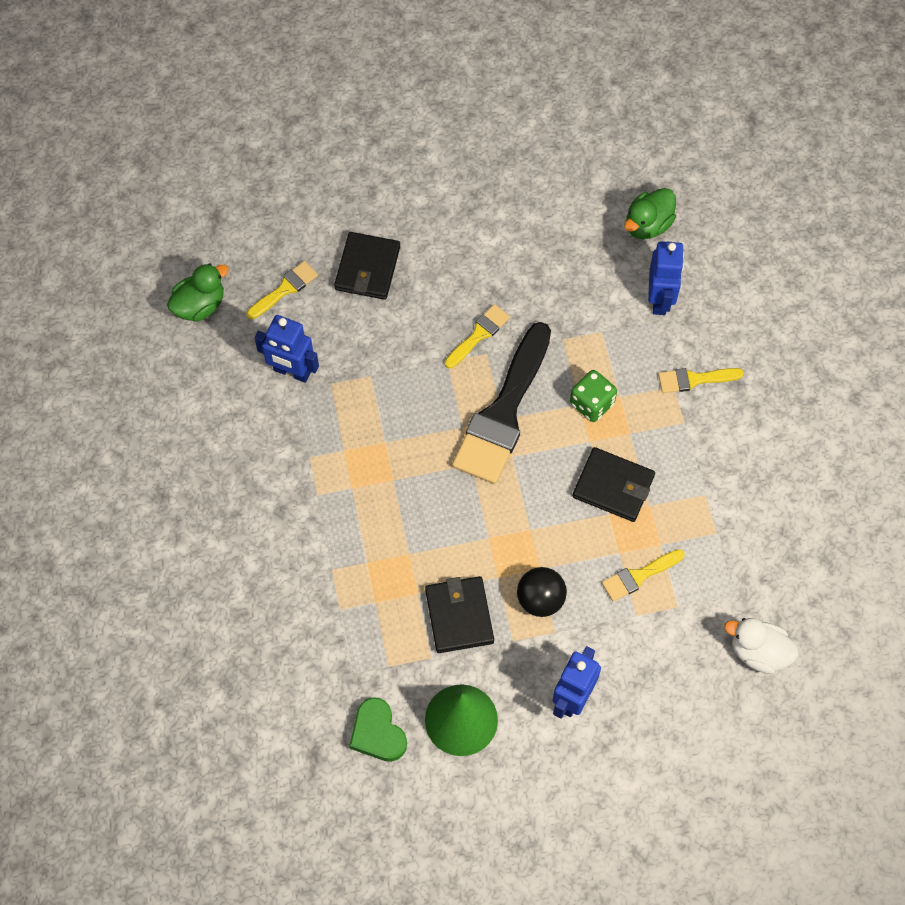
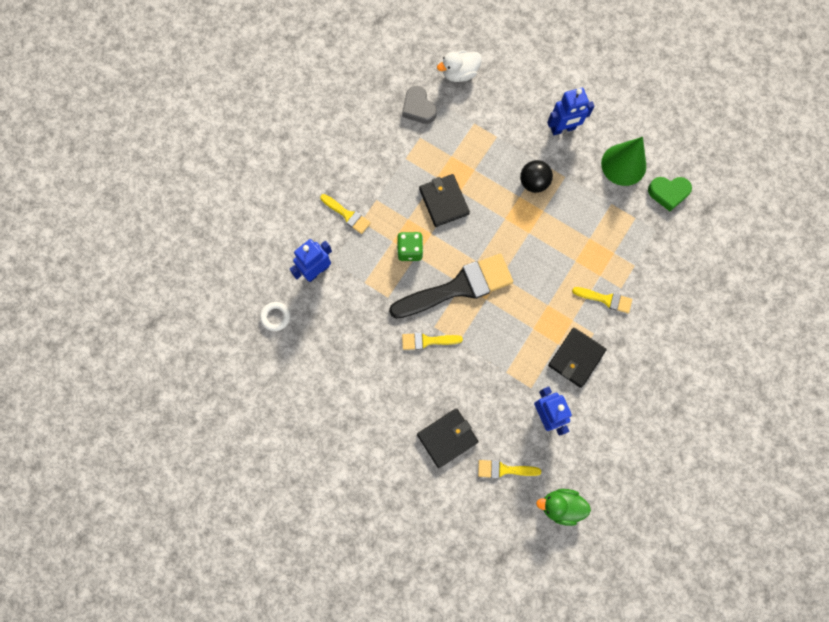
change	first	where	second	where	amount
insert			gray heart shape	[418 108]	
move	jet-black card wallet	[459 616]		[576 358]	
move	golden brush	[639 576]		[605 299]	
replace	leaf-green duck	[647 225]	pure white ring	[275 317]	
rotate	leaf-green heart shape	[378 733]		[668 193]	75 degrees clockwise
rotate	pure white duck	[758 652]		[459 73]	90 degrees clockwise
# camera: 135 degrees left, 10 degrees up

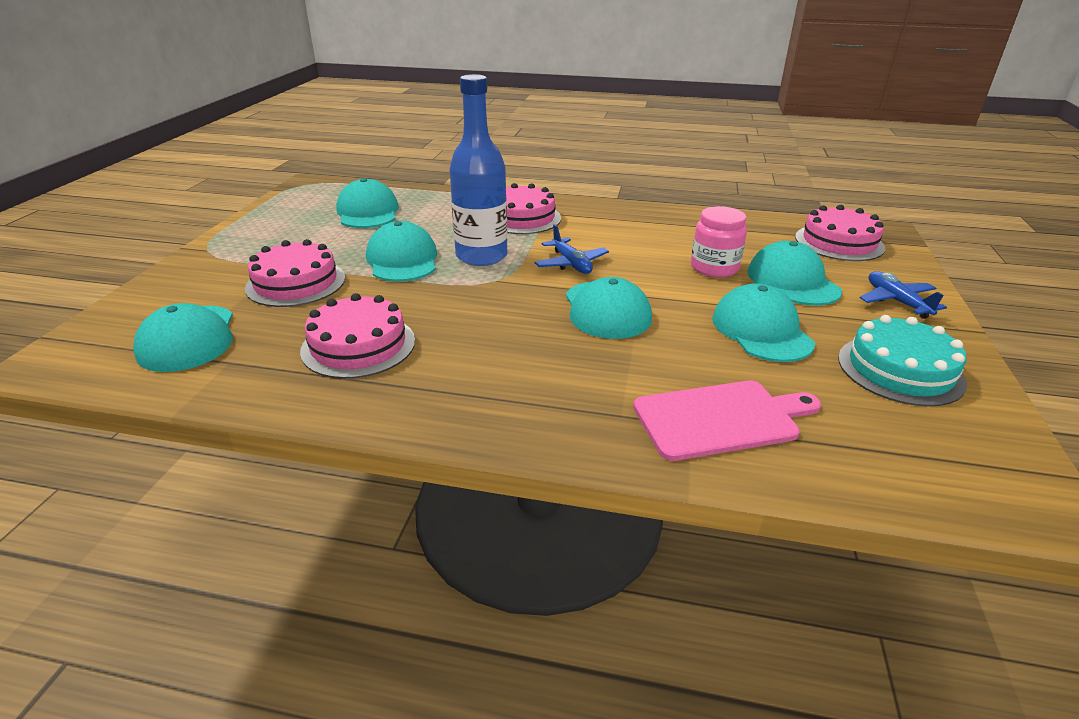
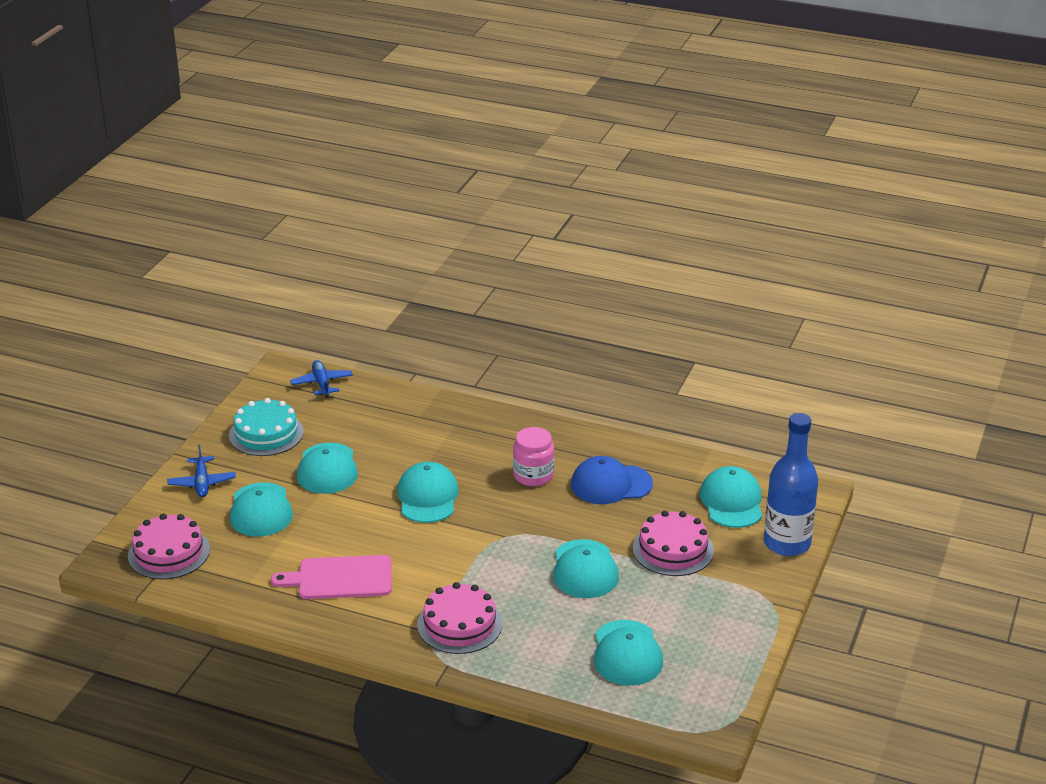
change	first	where	second	where	amount
move	royal blue flask	[481 256]		[787 543]	
move	royal blue aeroplane	[571 264]		[322 384]	
move	rosy chopping board	[720 419]		[340 578]	
move	rosy jar	[714 268]		[533 475]	
replace	rosy gateau	[358 345]	royal blue peaked cap	[611 484]	
# camera: 170 degrees left, 0 degrees up

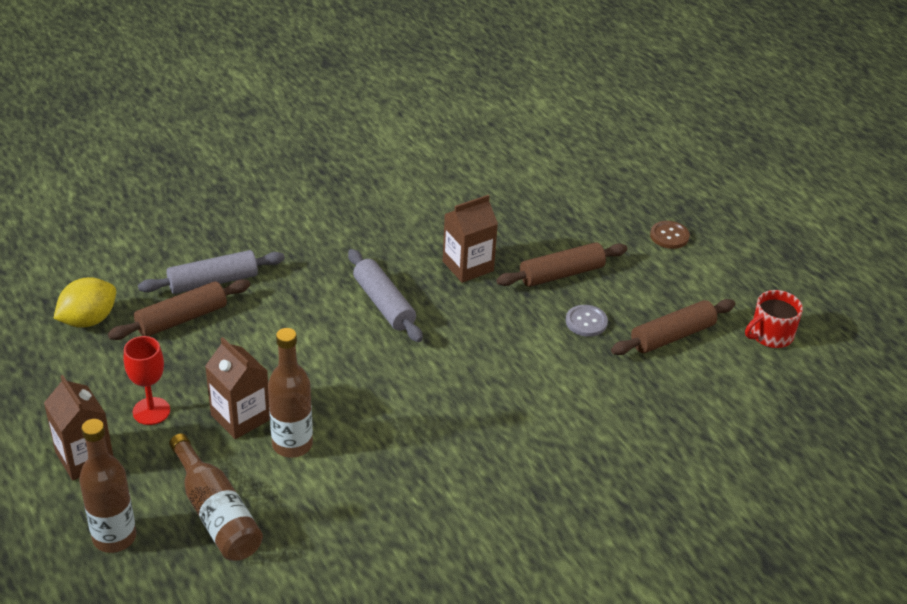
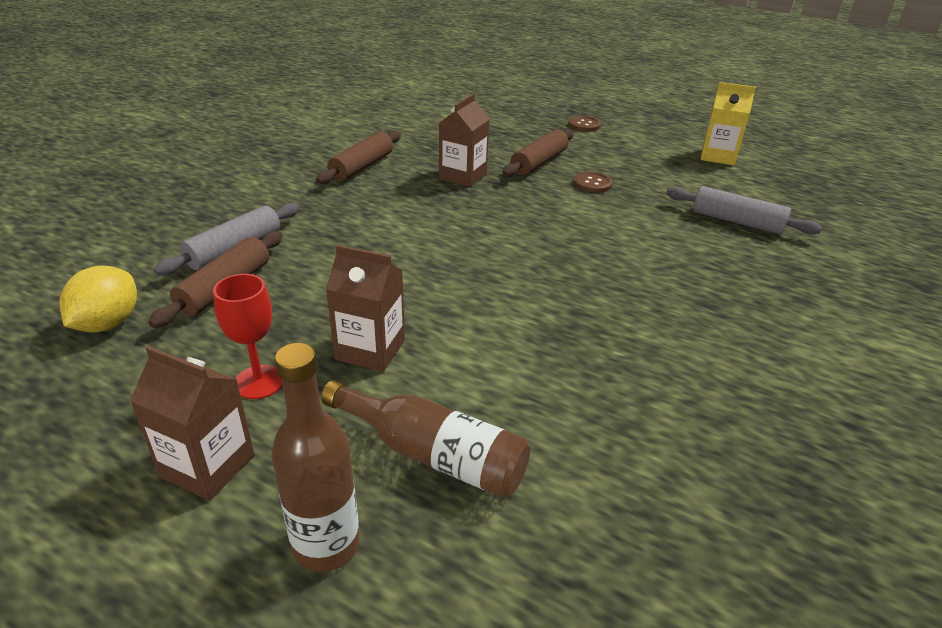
change	first	where	second	where	amount
delete	brown flask	[292 444]			
move	gray rolling pin	[384 304]		[737 221]	
move	brown rolling pin	[672 336]		[362 167]	
replace	red coffee mug	[770 335]	golden juice carton	[718 156]	
recolor	gray sewing button	[586 322]	brown sewing button	[592 184]	
# camera: 30 degrees left, 5 degrees down

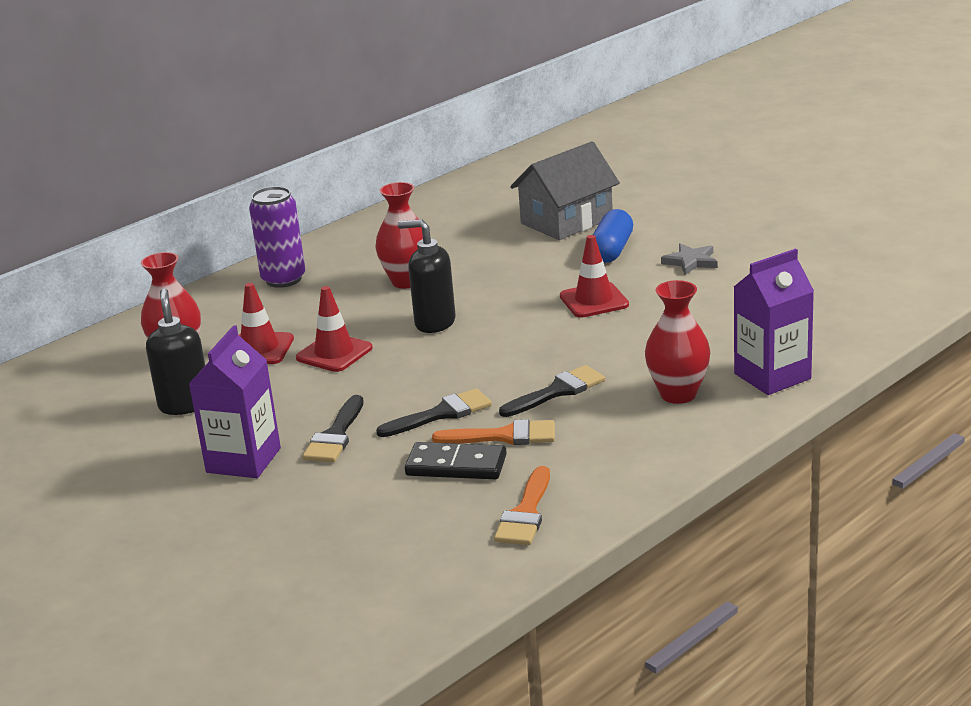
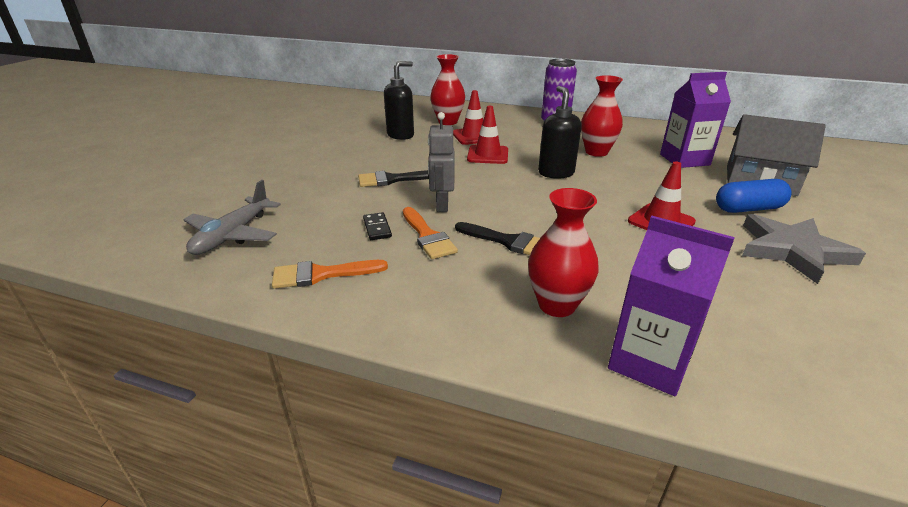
change	first	where	second	where	amount
insert			gray aeroplane	[233 235]	
move	violet juice carton	[243 460]		[684 160]	
replace	jet-black brush	[441 414]	gray robot	[441 205]	
resize	jet-black domino	[456 465]		[377 228]	x0.60
resize	gray star	[691 262]		[792 250]	x1.83
# camera: 60 degrees right, 5 degrees up

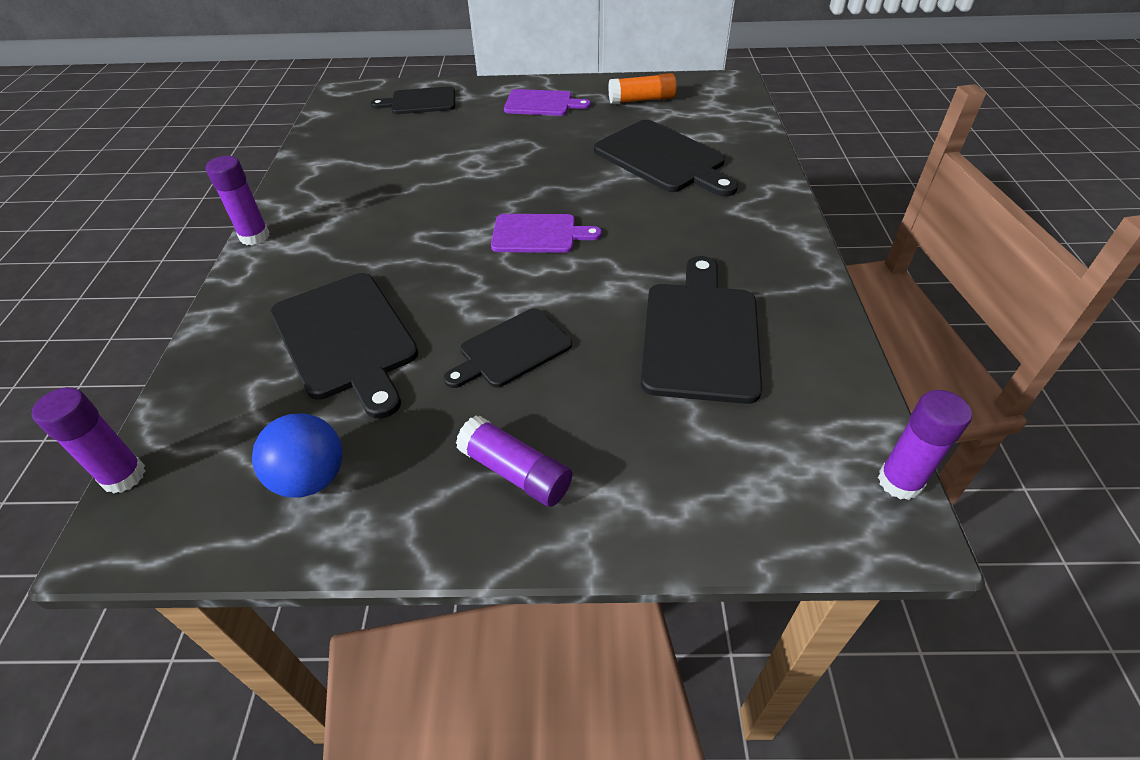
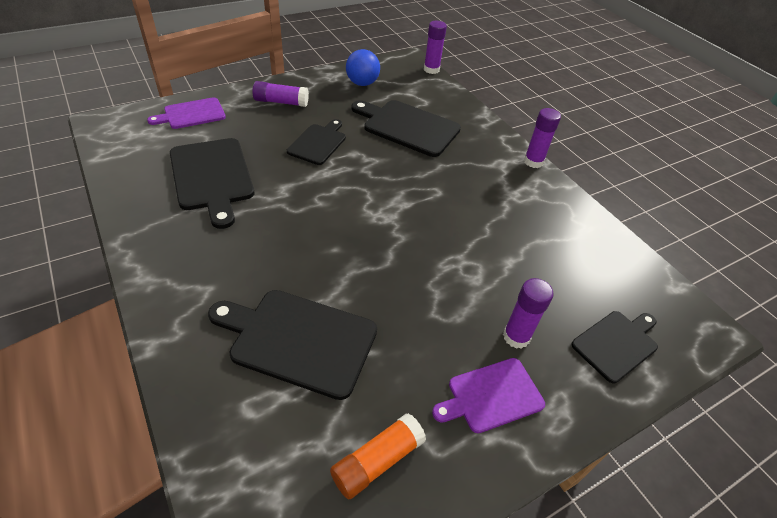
change	first	where	second	where	amount
move	violet chopping board	[538 234]		[192 114]	
move	violet glue	[899 482]		[516 337]	
# camera: 145 degrees right, 0 degrees up

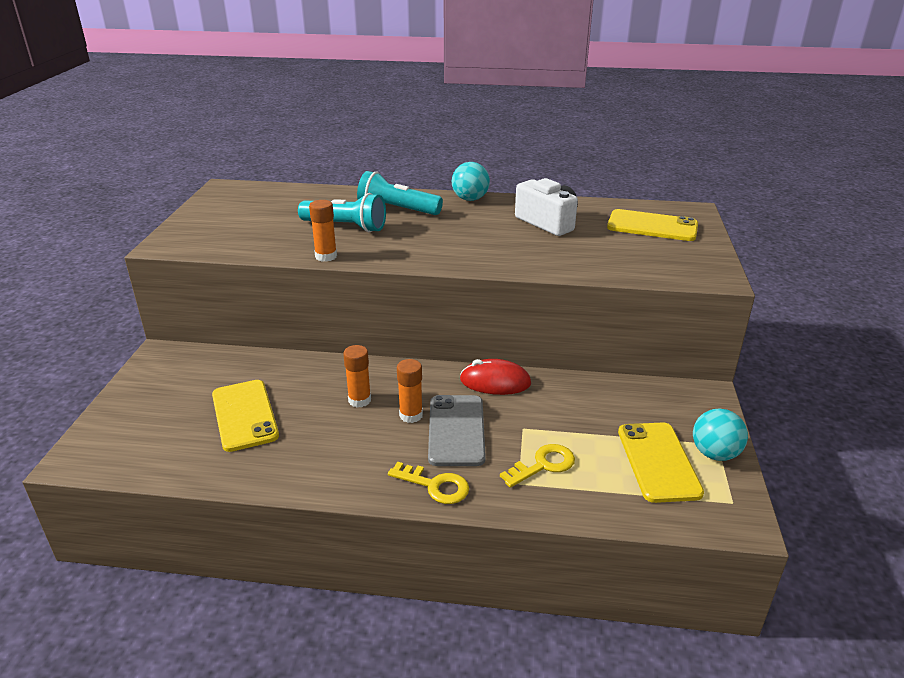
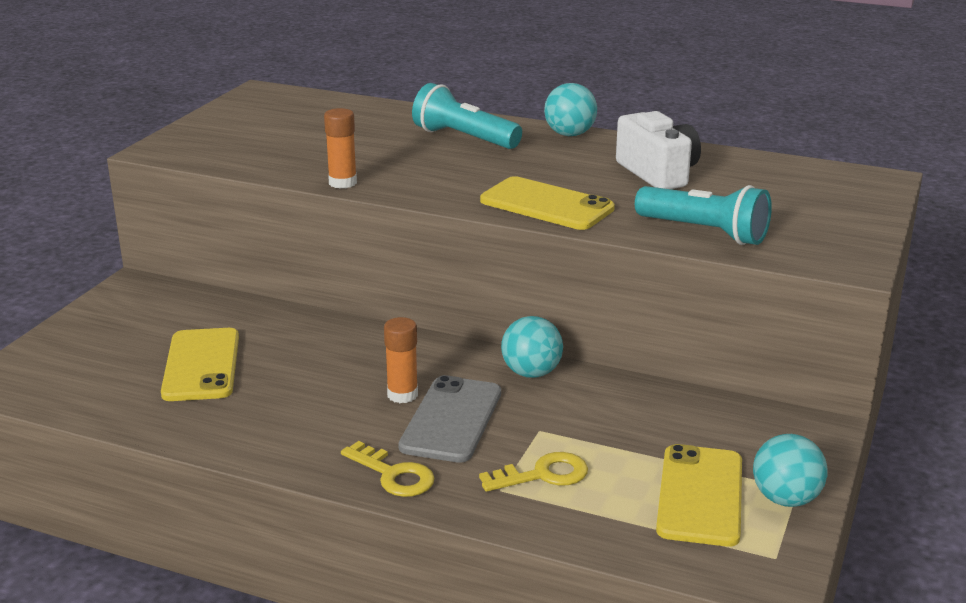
change	first	where	second	where	amount
delete	bright orange glue	[359 400]			
move	turquoise pocket torch	[346 227]		[704 232]	
move	golden mobile phone	[652 226]		[546 205]	
replace	red computer mouse	[495 382]	turquoise ball	[531 373]	
# camera: 15 degrees right, 5 degrees down

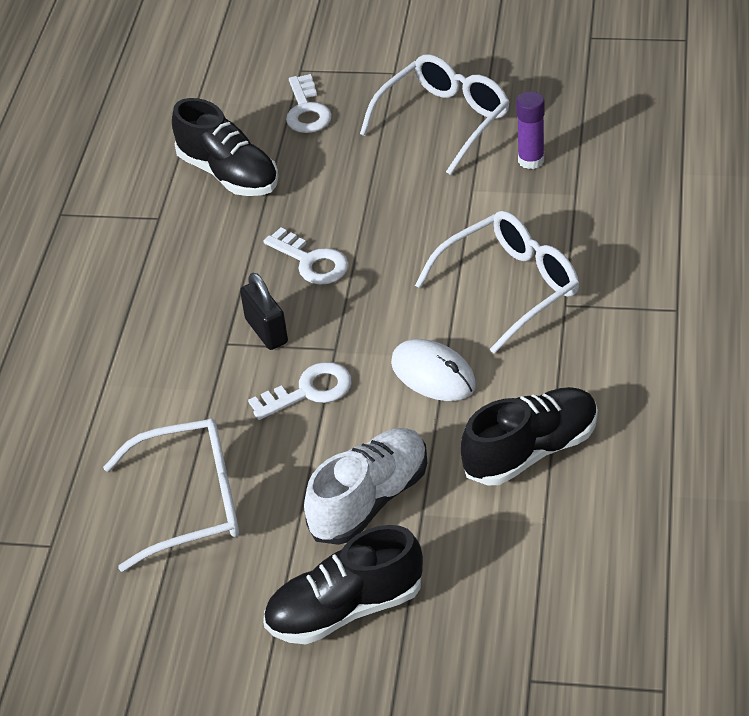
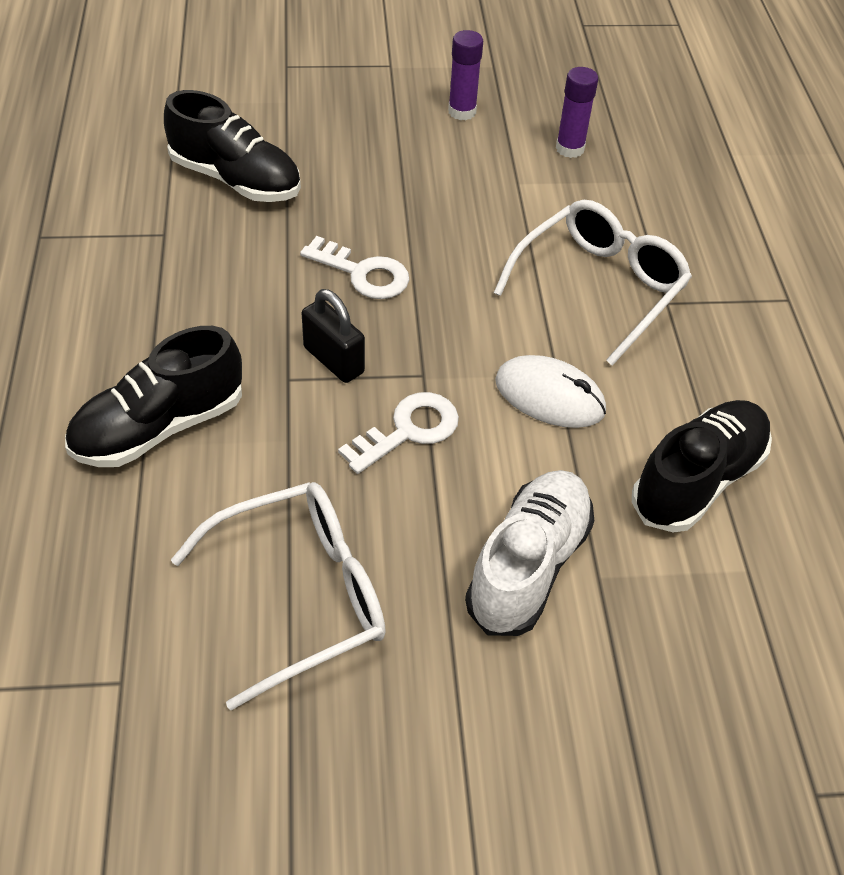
change	first	where	second	where	amount
delete	pure white latchkey	[307 110]			
move	jet-black lace-up shoe	[345 609]		[159 427]	
replace	pure white eyeglasses	[444 120]	violet glue	[462 112]	
# camera: 20 degrees left, 5 degrees up

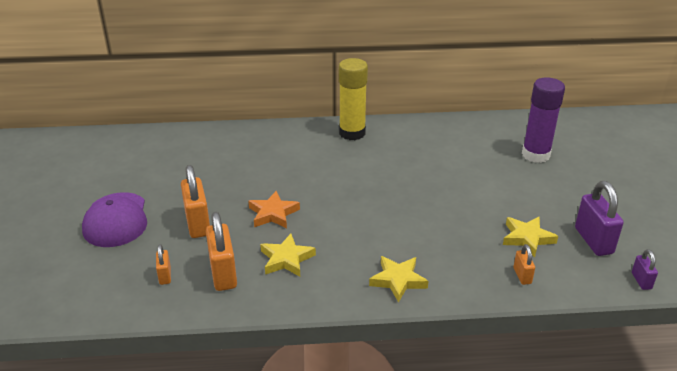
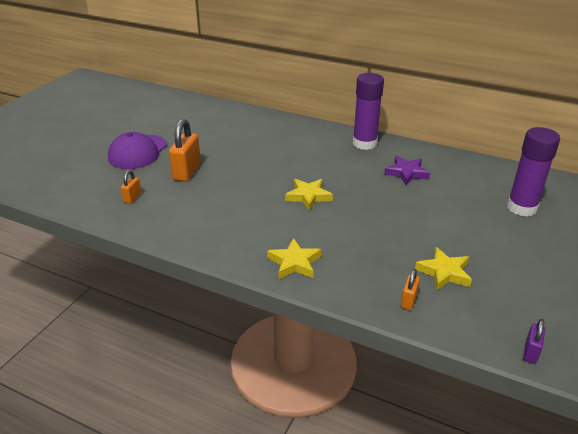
change	first	where	second	where	amount
delete	bright orange small lock	[223 274]			
delete	bright orange star	[273 213]			
delete	violet small lock	[593 241]			
insert			violet star	[406 173]	
move	golden star	[286 259]		[308 196]	
recolor	golden glue	[352 133]	violet glue	[364 143]	
# camera: 30 degrees right, 0 degrees up

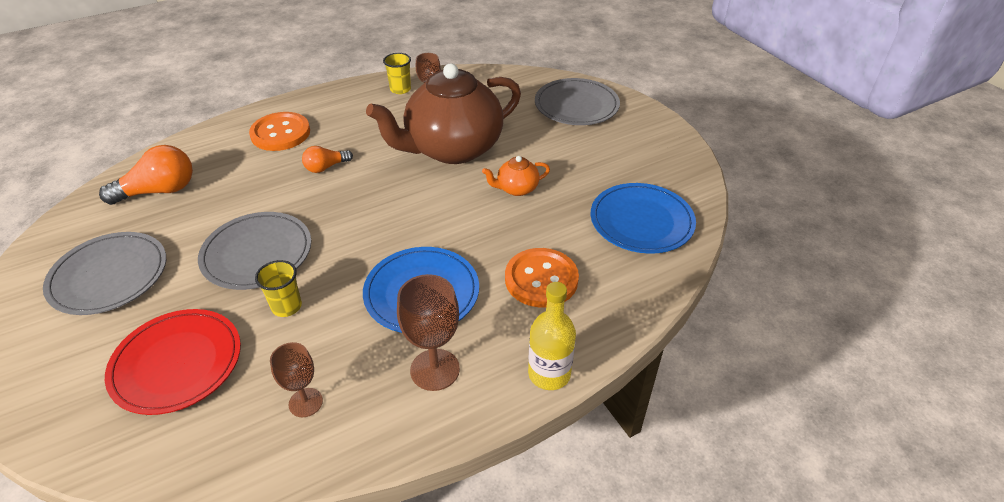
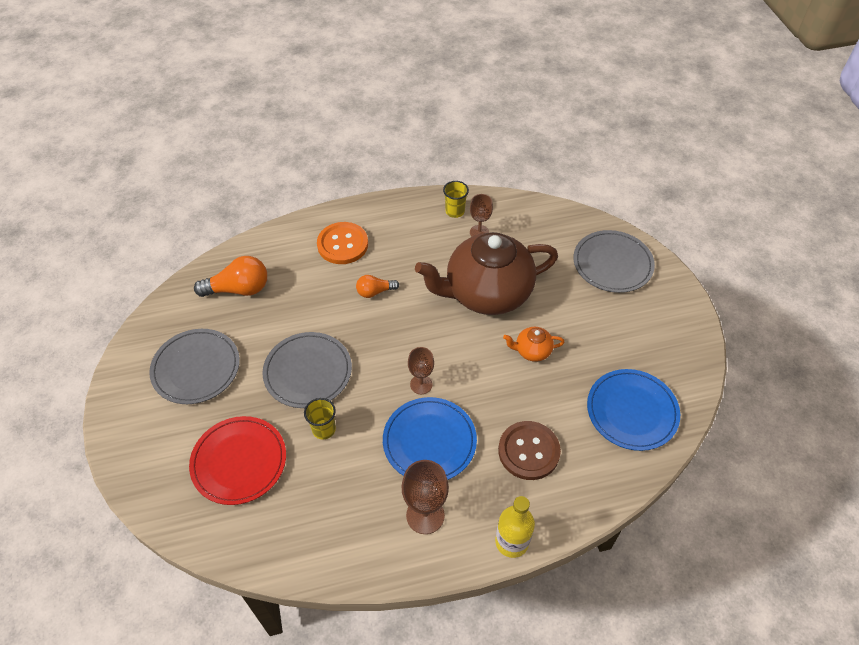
change	first	where	second	where	amount
move	brown chalice	[305 402]		[421 384]	
recolor	bright orange sewing button	[541 279]	brown sewing button	[528 451]	
# camera: 15 degrees right, 10 degrees up

